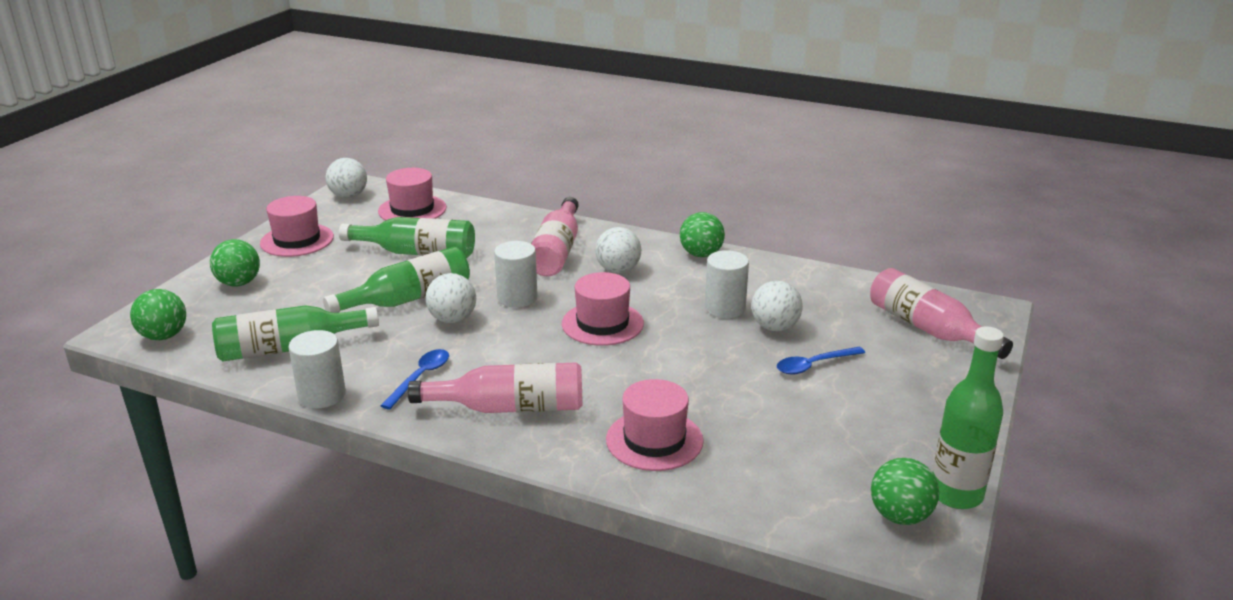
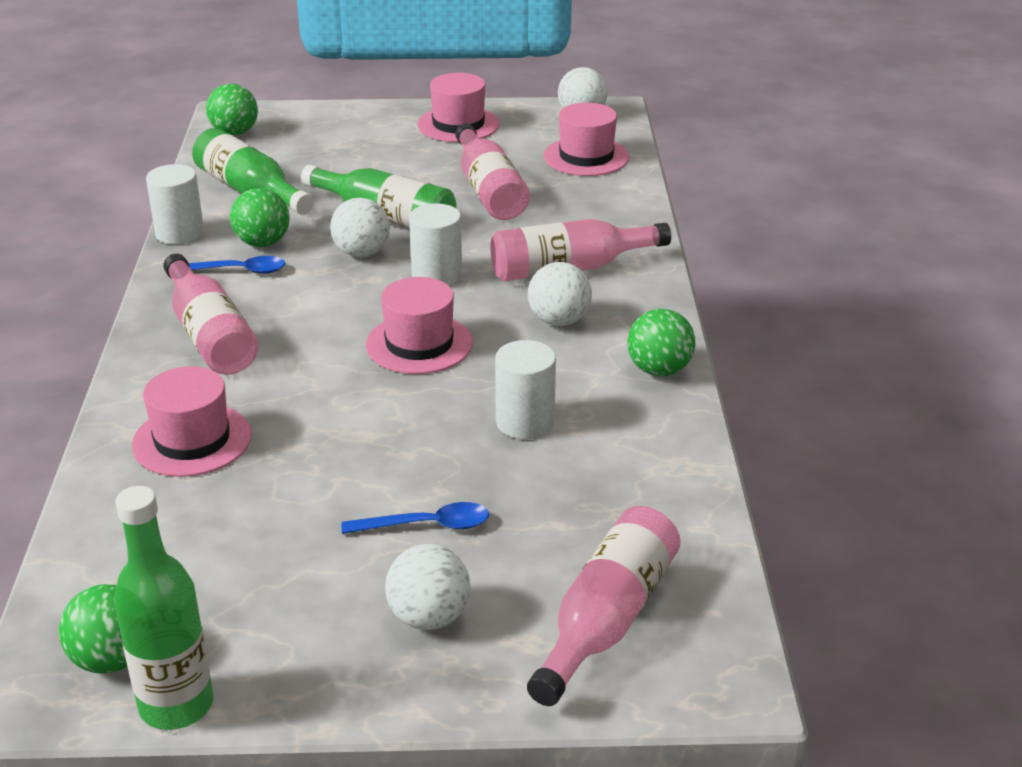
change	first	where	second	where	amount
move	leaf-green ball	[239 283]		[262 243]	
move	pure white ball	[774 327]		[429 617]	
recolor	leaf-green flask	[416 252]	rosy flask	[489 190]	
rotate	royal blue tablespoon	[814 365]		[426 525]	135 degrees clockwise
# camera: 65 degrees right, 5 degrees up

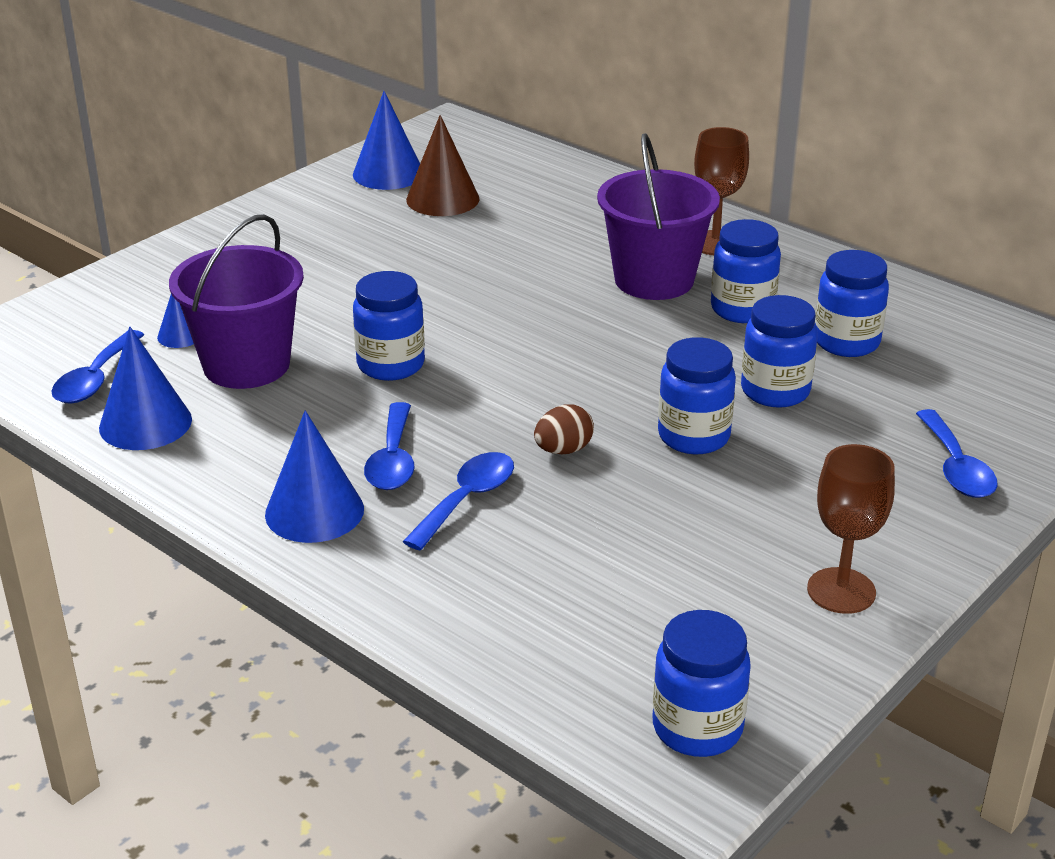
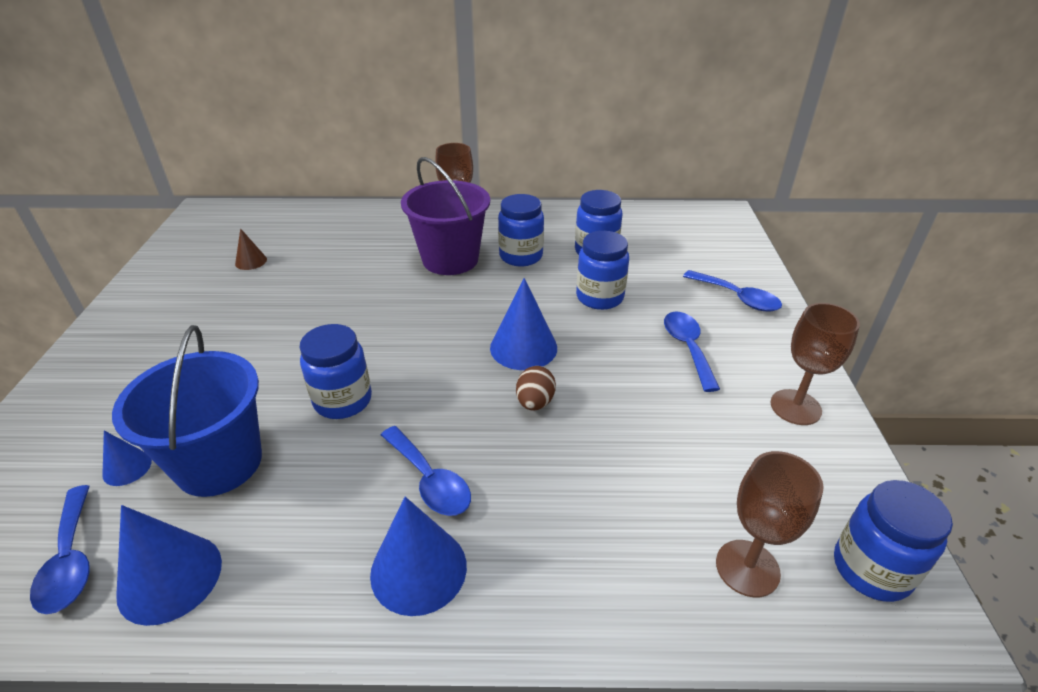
change	first	where	second	where	amount
delete	royal blue jar	[693 436]			
insert			brown chalice	[747 568]	
move	royal blue cone shape	[388 173]		[523 347]	
move	royal blue tablespoon	[467 499]		[687 348]	
recolor	violet bucket	[246 365]	royal blue bucket	[219 463]	
resize	brown cone shape	[442 199]		[251 261]	x0.54
# camera: 40 degrees left, 5 degrees up

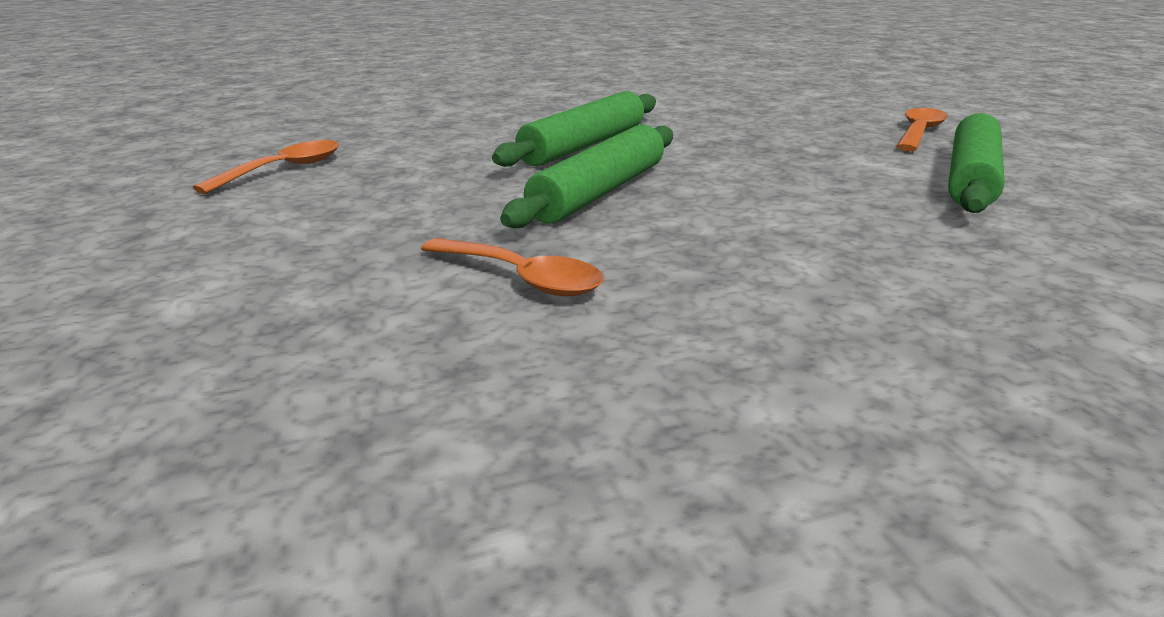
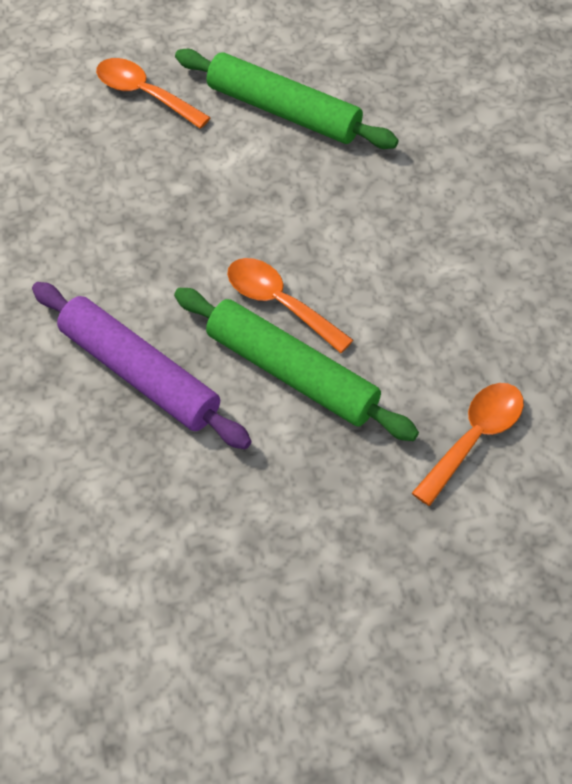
change	first	where	second	where	amount
move	bright orange tablespoon	[283 170]		[279 303]	
recolor	leaf-green rolling pin	[584 146]	violet rolling pin	[140 374]	
# camera: 85 degrees left, 30 degrees up

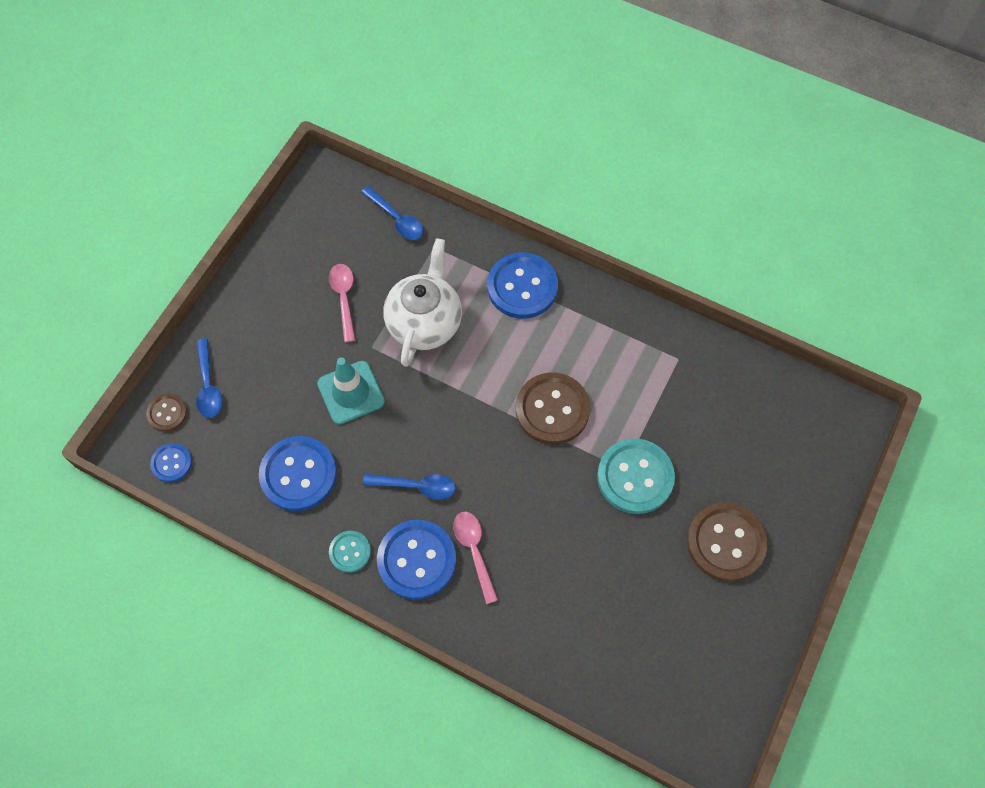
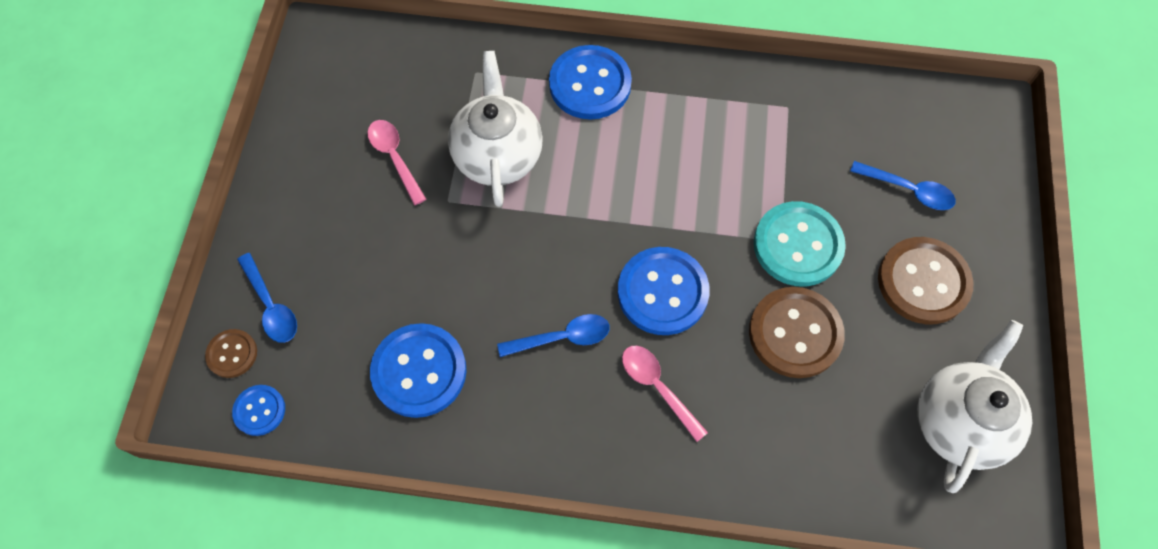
change	first	where	second	where	amount
delete	turquoise safety cone	[351 392]			
delete	turquoise sewing button	[350 552]			
insert			pure white tea pot	[959 421]	
move	royal blue tablespoon	[396 219]		[908 190]	
move	royal blue sewing button	[417 560]		[662 292]	
move	brown sewing button	[552 409]		[795 333]	
# camera: 20 degrees left, 0 degrees up

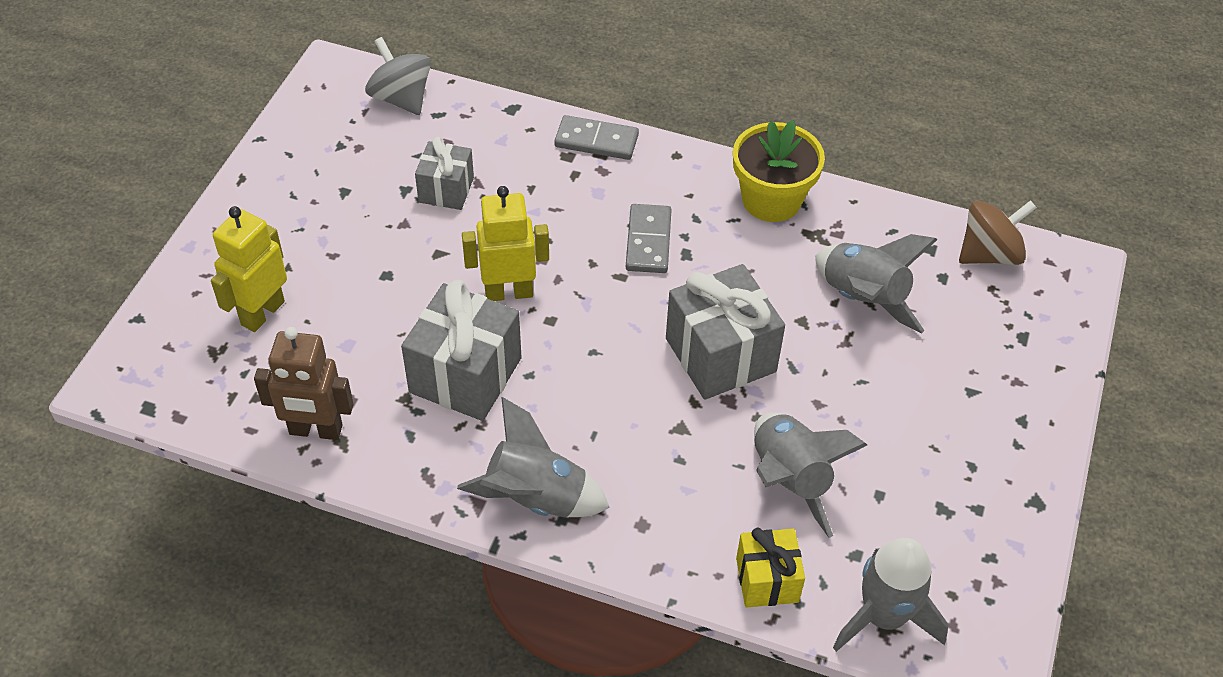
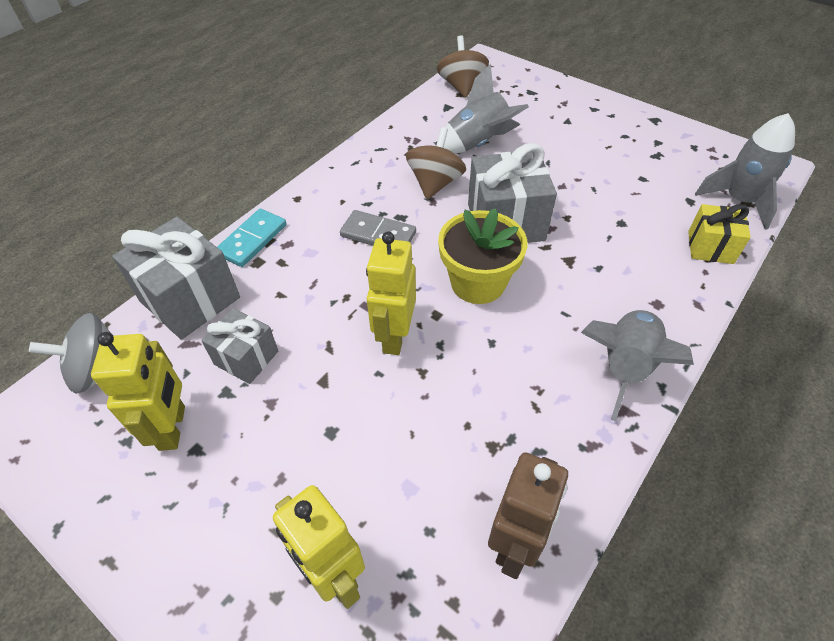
change	first	where	second	where	amount
delete	gray toy rocket	[789 480]			
insert			golden robot	[173 428]	
insert			brown spinning top	[435 183]	
move	gray wrapped gift	[465 375]		[190 299]	
move	golden potted plant	[771 200]		[478 283]	
recolor	gray domino	[596 140]	turquoise domino	[252 240]	
# camera: 70 degrees left, 0 degrees up

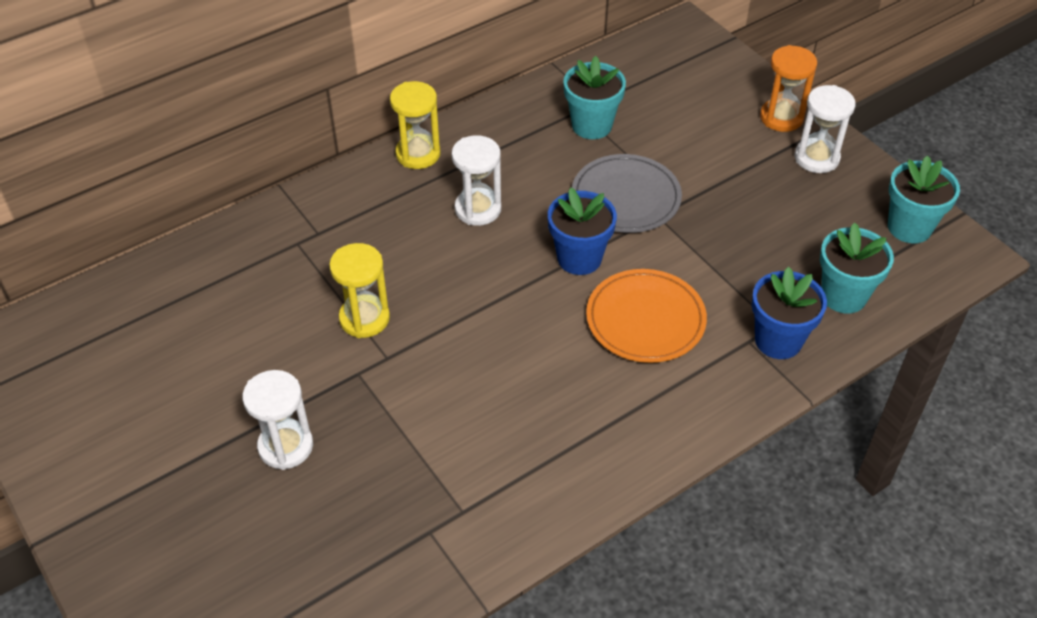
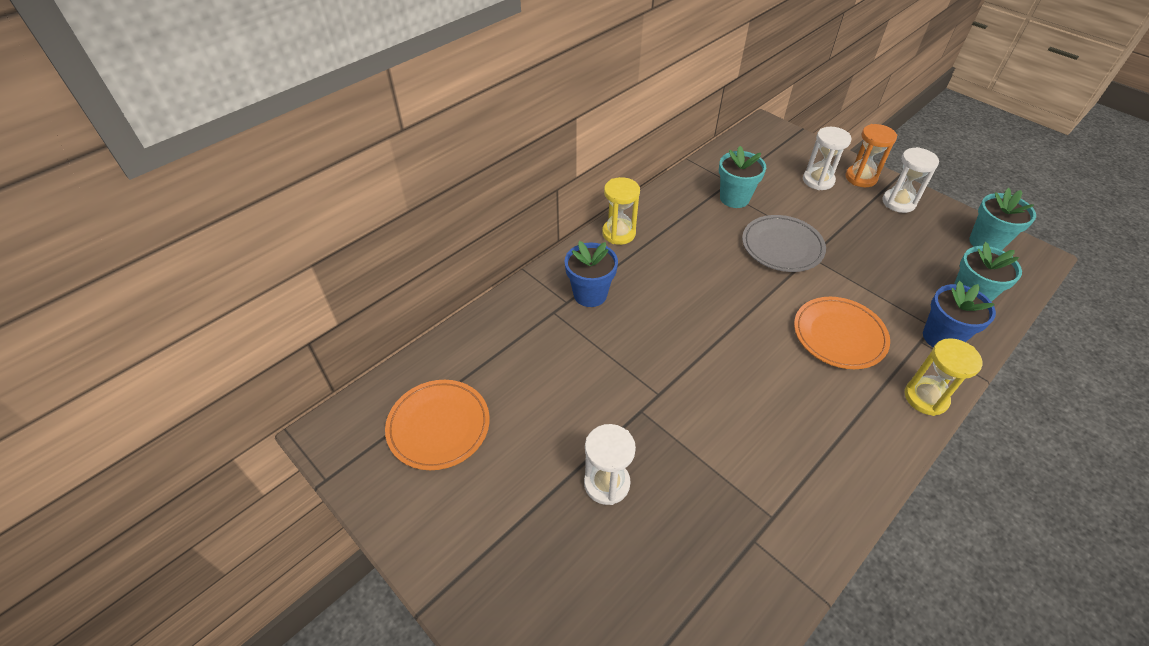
change	first	where	second	where	amount
insert			bright orange dinner plate	[439 426]	
move	golden hourglass	[364 318]		[925 398]	
move	pure white hourglass	[478 209]		[818 180]	
move	royal blue potted plant	[579 258]		[590 294]	
# camera: 10 degrees left, 0 degrees up

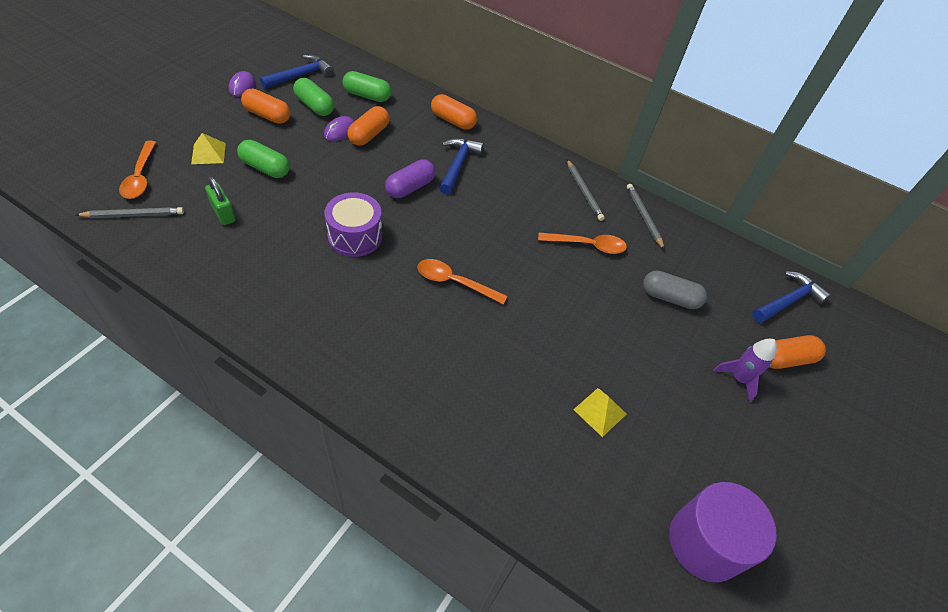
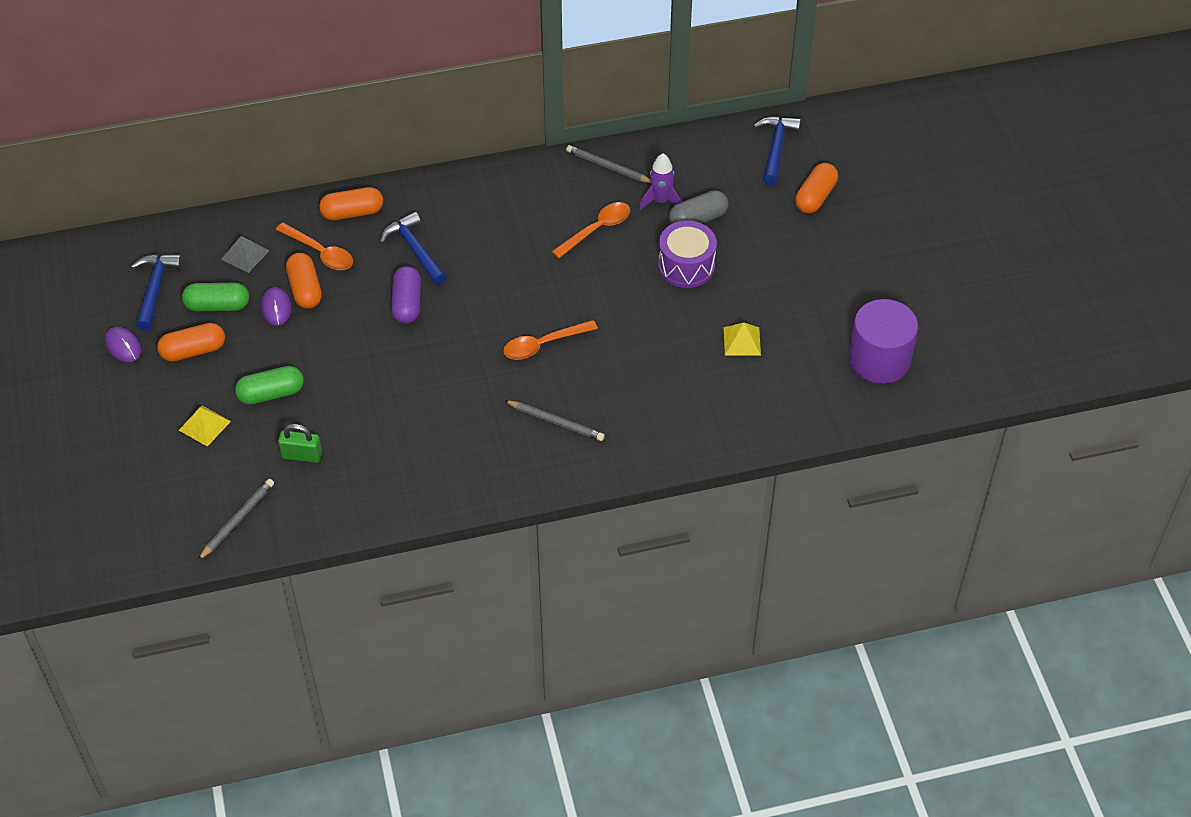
change	first	where	second	where	amount
move	bright orange tablespoon	[140 177]		[320 253]	
move	violet drum	[355 236]		[686 266]	
move	gray pencil	[584 192]		[556 422]	
move	violet toy rocket	[739 379]		[661 201]	
replace	leaf-green capsule	[367 95]	gray pyramid	[245 255]	
# camera: 40 degrees left, 0 degrees up

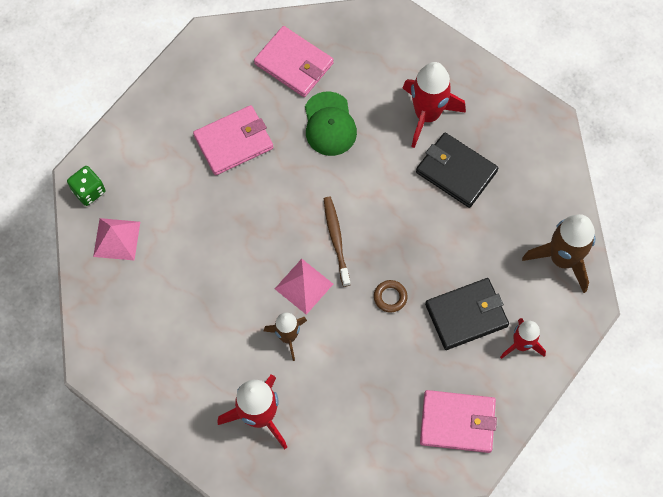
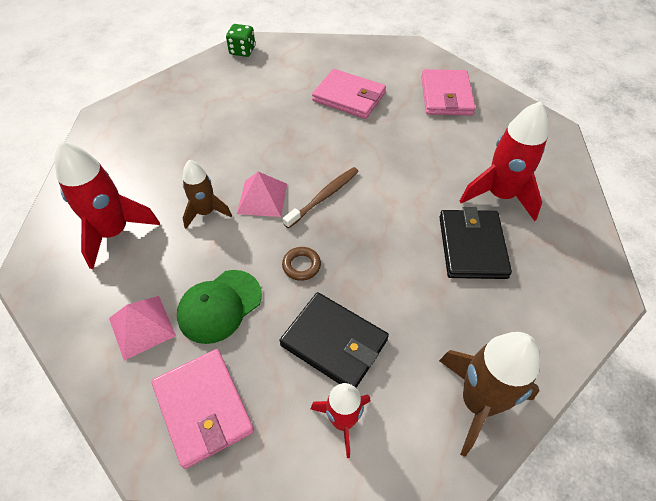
change	first	where	second	where	amount
move	rosy pyramid	[117 239]		[142 327]	
move	leaf-green peaked cap	[329 124]		[219 306]	
# camera: 55 degrees right, 15 degrees down

